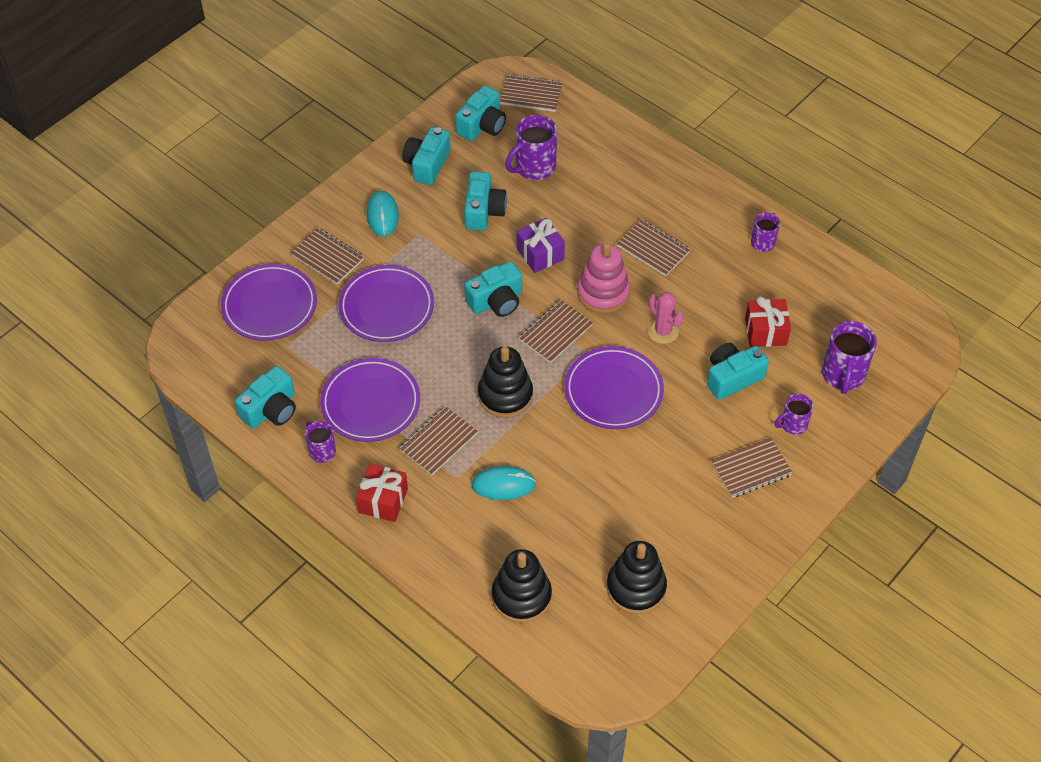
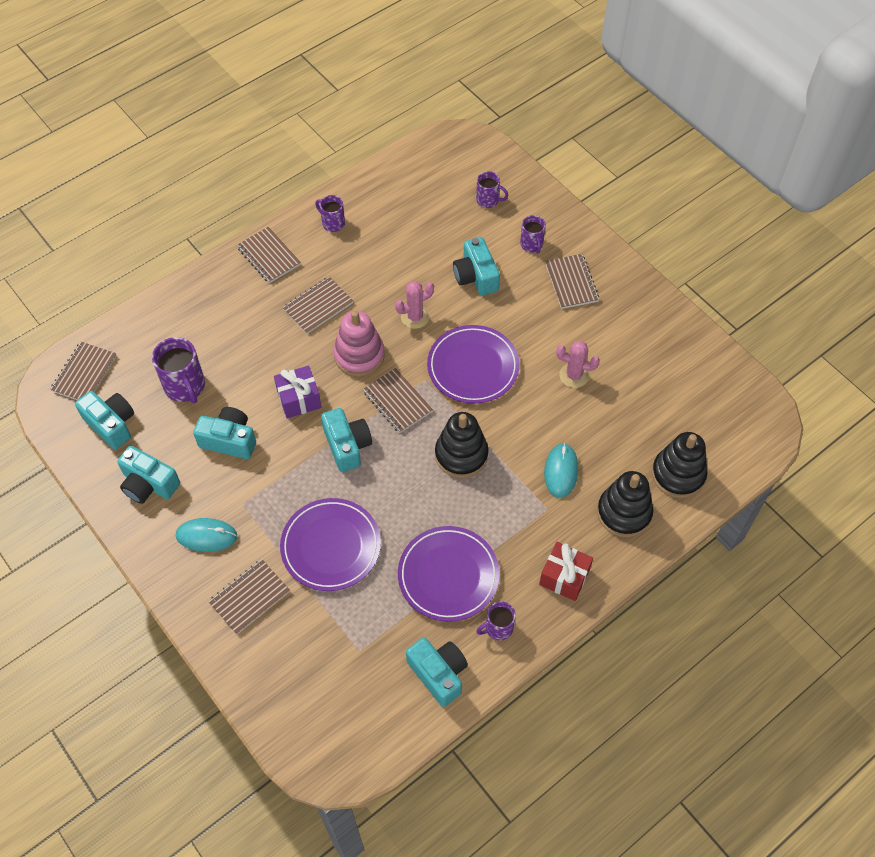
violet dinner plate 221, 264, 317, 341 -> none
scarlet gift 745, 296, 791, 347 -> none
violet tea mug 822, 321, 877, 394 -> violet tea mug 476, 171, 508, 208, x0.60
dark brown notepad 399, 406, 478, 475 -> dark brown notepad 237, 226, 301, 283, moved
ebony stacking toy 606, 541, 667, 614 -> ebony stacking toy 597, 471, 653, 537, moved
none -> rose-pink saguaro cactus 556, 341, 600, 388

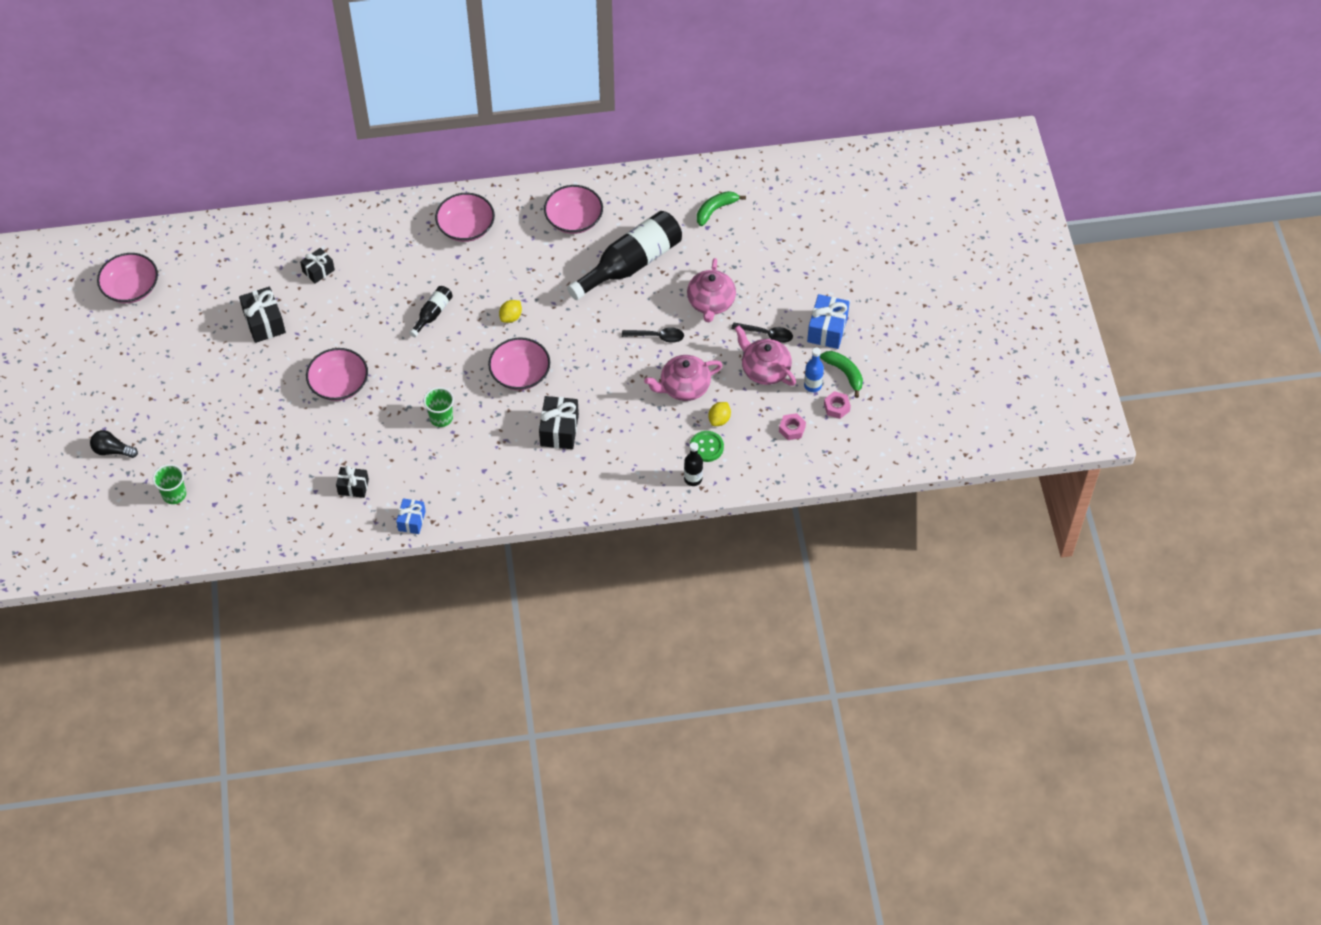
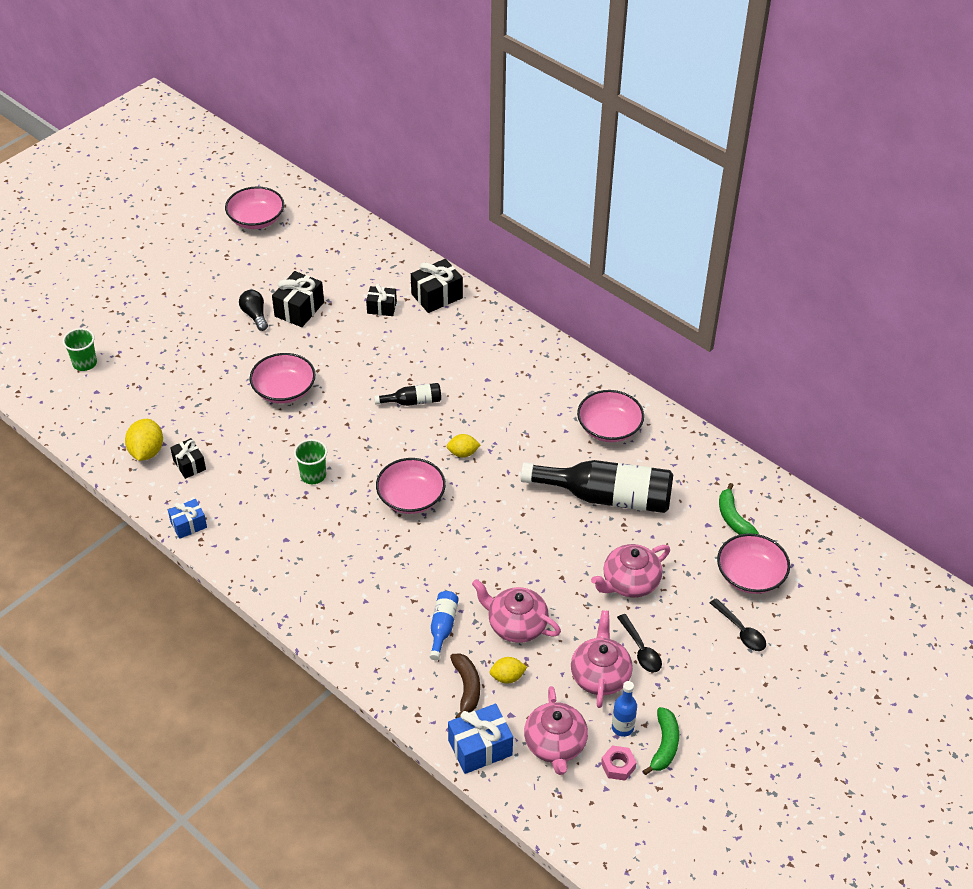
emerald toy banana 697, 191, 746, 226 -> emerald toy banana 719, 483, 759, 535, 120 degrees counterclockwise
rose-pink bowl 435, 193, 495, 242 -> rose-pink bowl 717, 533, 790, 594, moved
cobalt gift 807, 294, 850, 349 -> cobalt gift 448, 704, 513, 774, moved
ebony teaspoon 622, 327, 684, 343 -> ebony teaspoon 710, 598, 766, 651, moved
ebony gift 539, 396, 579, 449 -> ebony gift 411, 259, 463, 313, moved
rose-pink hex nut 779, 413, 806, 440 -> rose-pink china teapot 524, 686, 588, 775
ebony bulb 90, 430, 138, 458 -> ebony bulb 239, 290, 268, 331, moved
emerald button 690, 431, 724, 462 -> dark brown toy banana 450, 653, 480, 718
ebony drink bottle 684, 442, 703, 486 -> none
none -> bright yellow lemon 125, 419, 163, 461
none -> cobalt drink bottle 430, 591, 459, 660

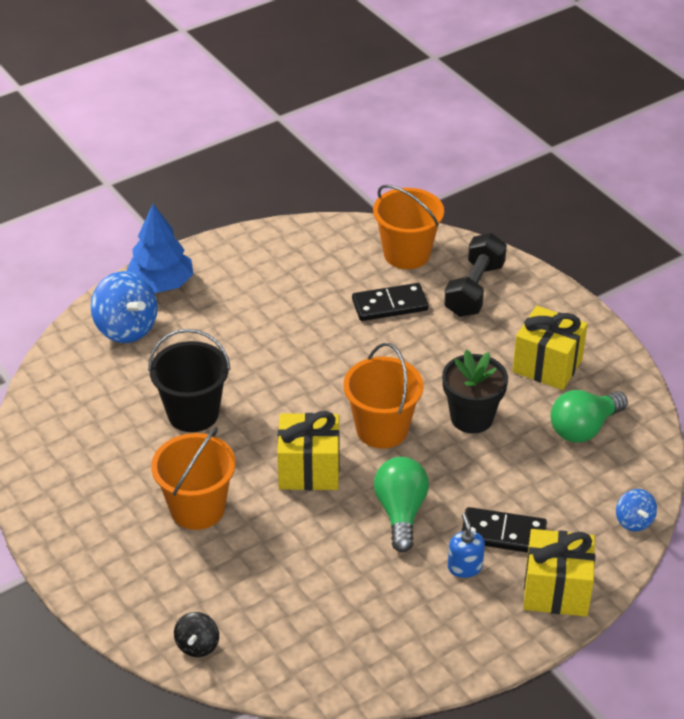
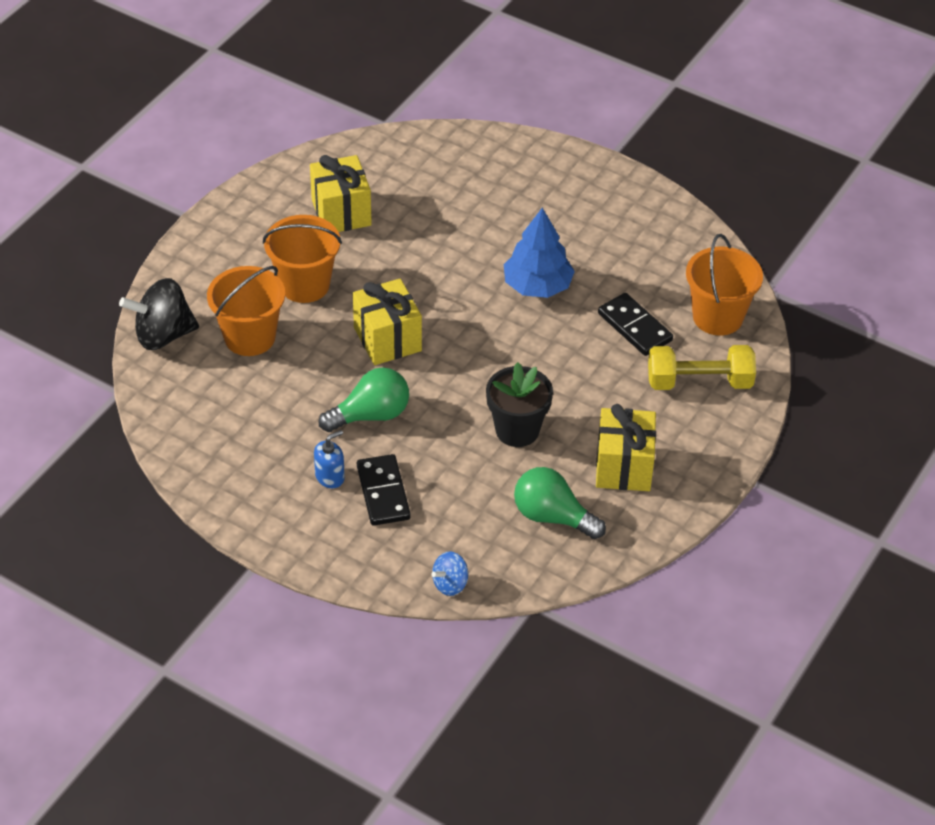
cobalt fir tree 126, 204, 193, 293 -> cobalt fir tree 504, 208, 575, 298, moved
ebony dumbbell 444, 233, 507, 317 -> bright yellow dumbbell 648, 345, 756, 390
cobalt spinning top 91, 271, 158, 343 -> none
ebony sand bucket 148, 329, 230, 432 -> none
orange sand bucket 343, 343, 424, 449 -> orange sand bucket 207, 266, 285, 356, moved
bright yellow gift 524, 529, 595, 616 -> bright yellow gift 310, 155, 372, 232, moved
ebony spinning top 174, 612, 219, 657 -> ebony spinning top 119, 278, 199, 350, x1.85

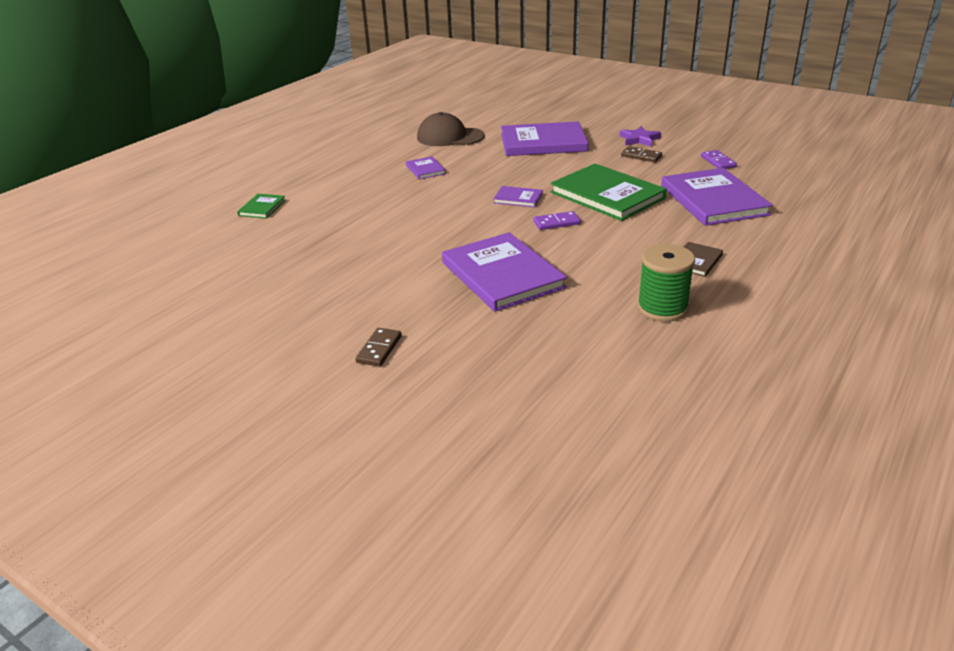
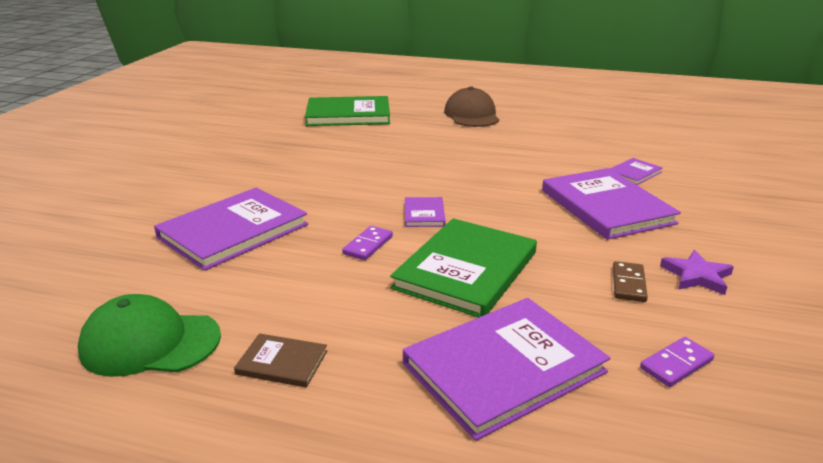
dark brown baseball cap 417, 112, 485, 146 -> dark brown baseball cap 444, 87, 499, 127, moved
violet book 406, 156, 446, 179 -> violet book 610, 158, 663, 185, moved
emerald book 237, 194, 286, 219 -> emerald book 305, 96, 390, 126, x2.17
violet domino 534, 211, 581, 230 -> violet domino 342, 226, 393, 260, 60 degrees clockwise
emerald bobbin 637, 244, 695, 322 -> emerald baseball cap 78, 294, 221, 377
dark brown domino 355, 328, 402, 367 -> none

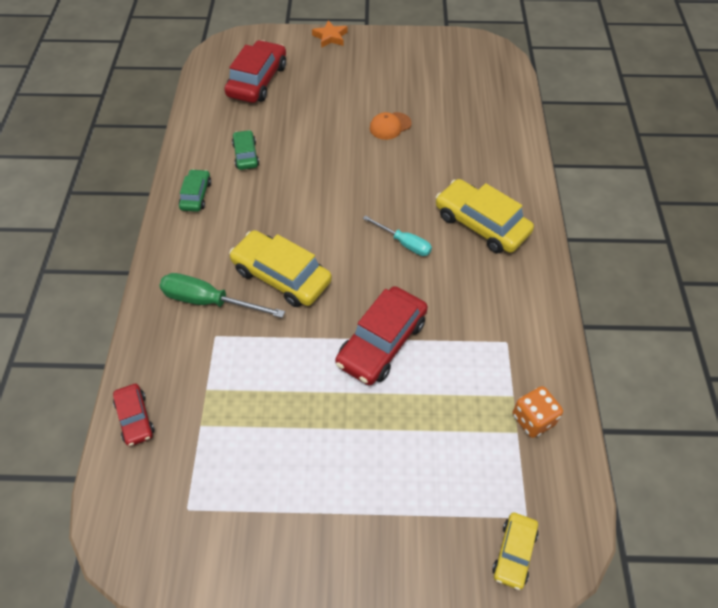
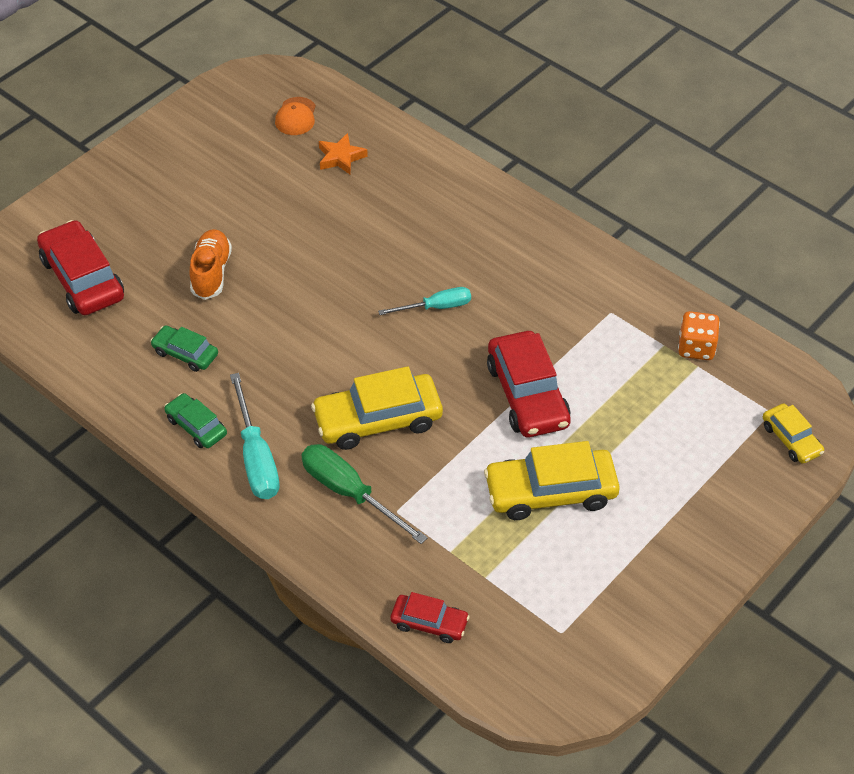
orange star shape 312, 20, 347, 48 -> orange star shape 319, 133, 368, 174, moved
orange baseball cap 370, 112, 412, 140 -> orange baseball cap 275, 97, 316, 135, moved
bright yellow car 436, 179, 534, 253 -> bright yellow car 484, 441, 620, 520, moved
emerald screwdriver 159, 273, 285, 318 -> emerald screwdriver 301, 444, 428, 544, 75 degrees clockwise
none -> orange sneaker 190, 229, 232, 300
none -> turquoise screwdriver 230, 373, 280, 499

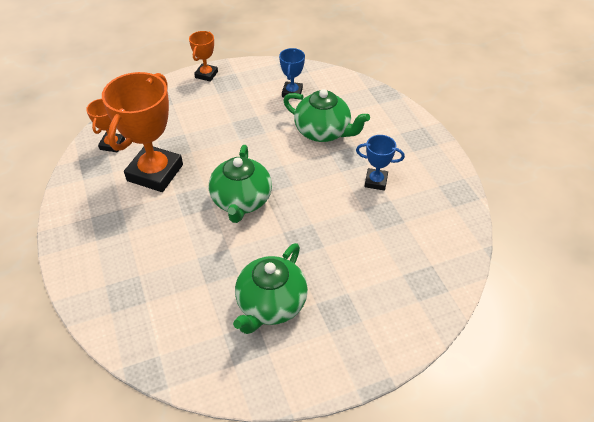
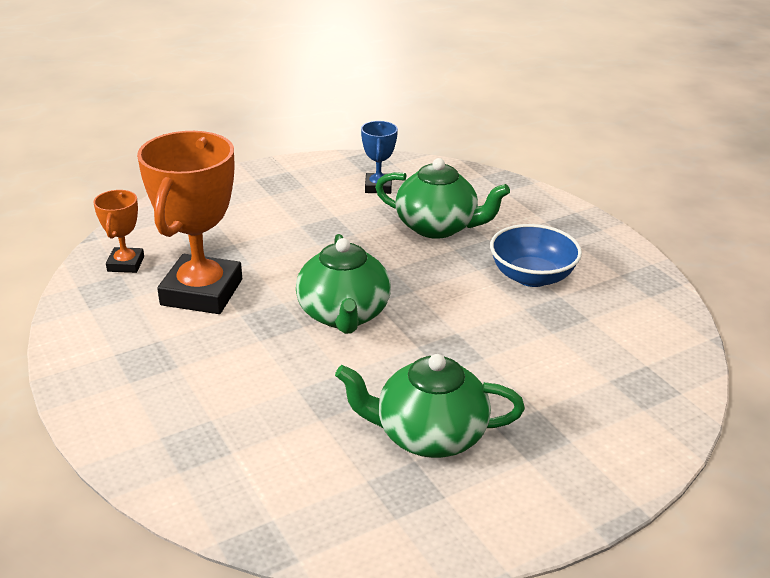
orange trophy 189, 31, 218, 82 -> none
cobalt trophy 356, 135, 405, 191 -> cobalt bowl 490, 224, 582, 287
emerald china teapot 233, 243, 308, 334 -> emerald china teapot 335, 354, 525, 458, 75 degrees clockwise

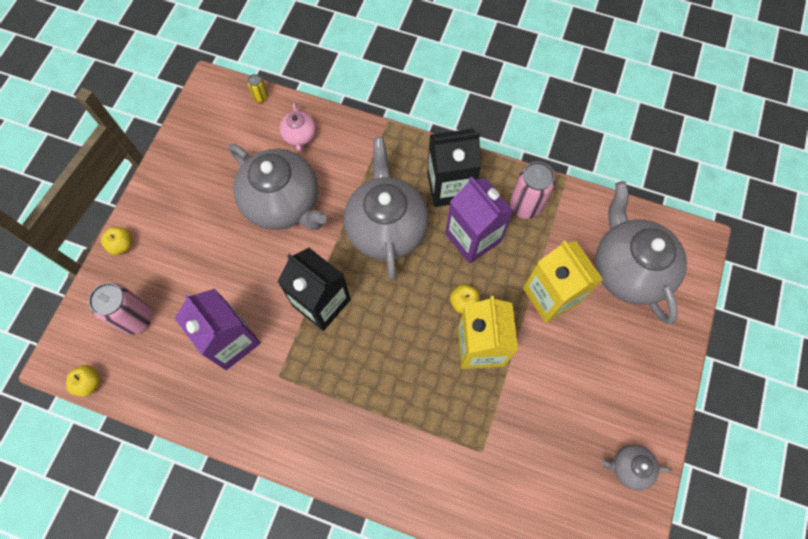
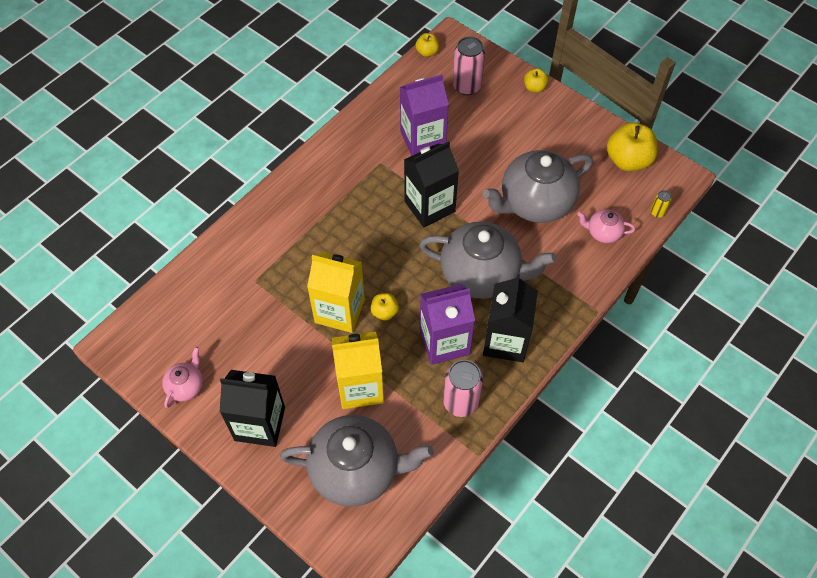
grey china teapot 602, 445, 672, 490 -> rose-pink china teapot 162, 347, 203, 408
none -> bright yellow apple fruit 607, 122, 658, 171
none -> ebony carton 220, 370, 285, 447

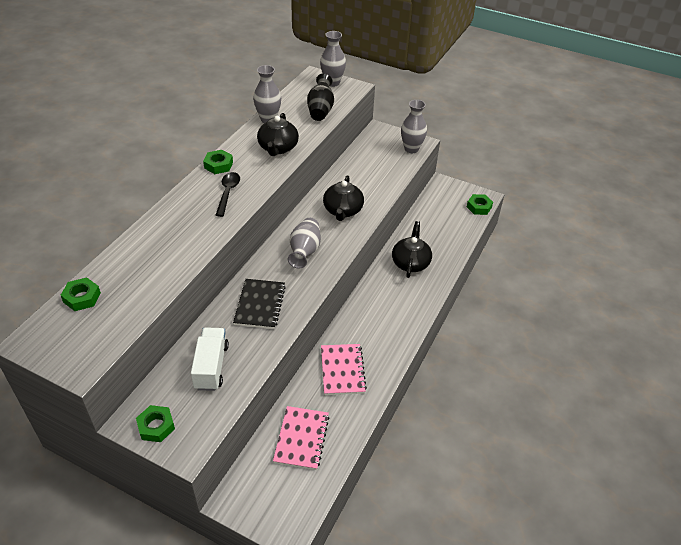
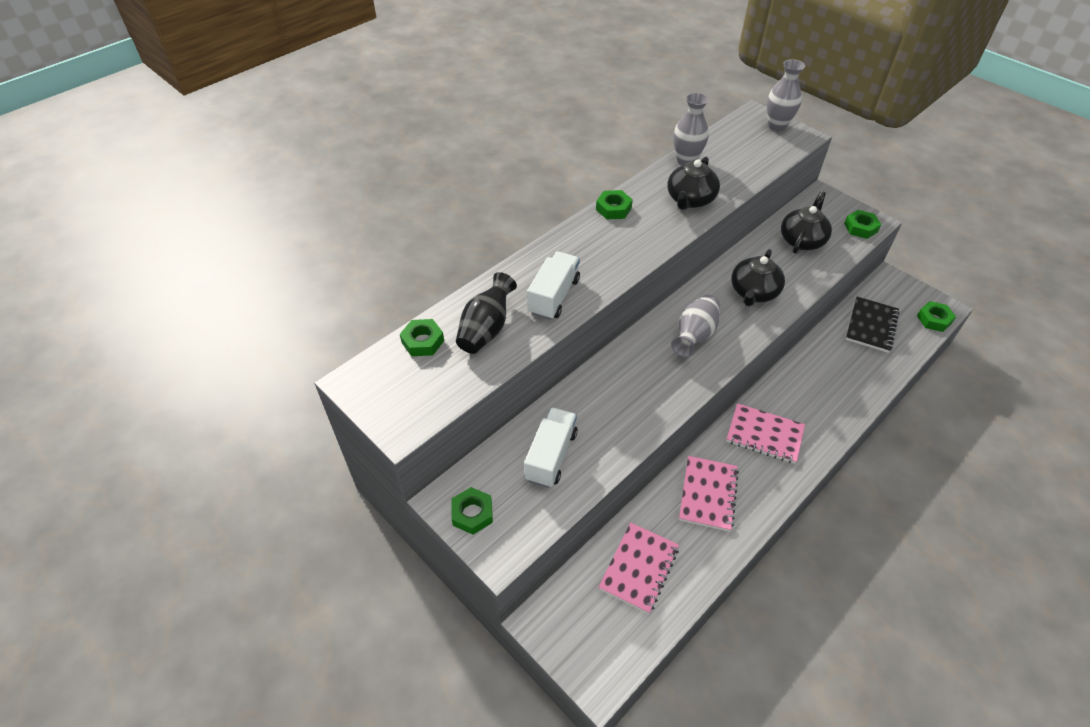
ebony vase 307, 74, 334, 121 -> ebony vase 456, 272, 517, 354, moved
grey vase 401, 100, 427, 153 -> emerald hex nut 844, 210, 881, 239
ebony teaspoon 216, 172, 240, 217 -> none
ebony china teapot 392, 221, 432, 278 -> ebony china teapot 781, 191, 832, 254, moved
ebony notepad 233, 279, 286, 329 -> ebony notepad 845, 297, 900, 353, moved
none -> pure white truck 527, 252, 580, 320
none -> rose-pink notepad 726, 403, 805, 464

